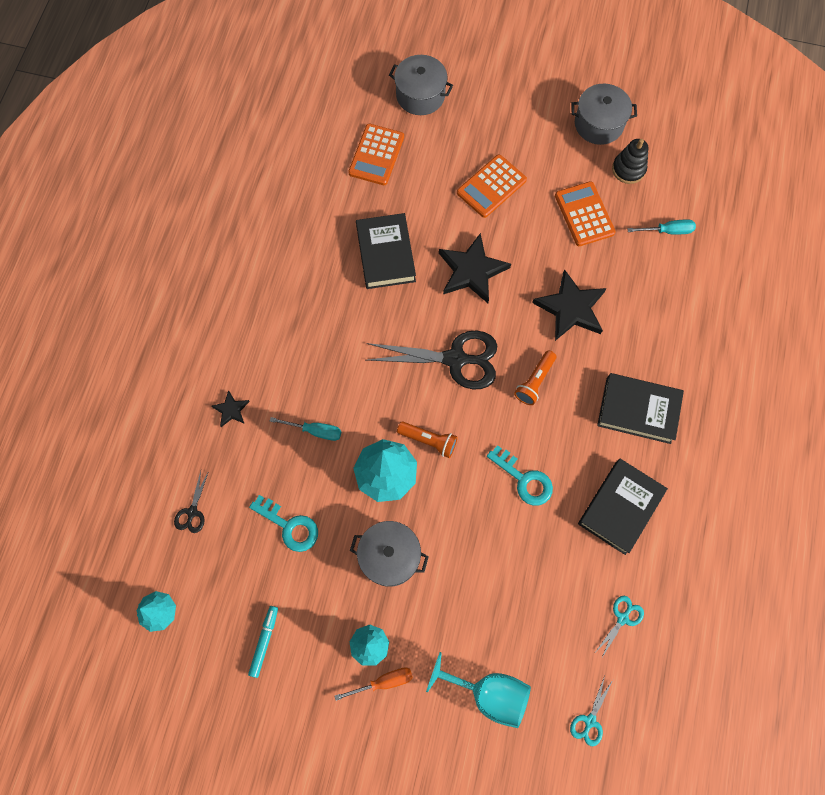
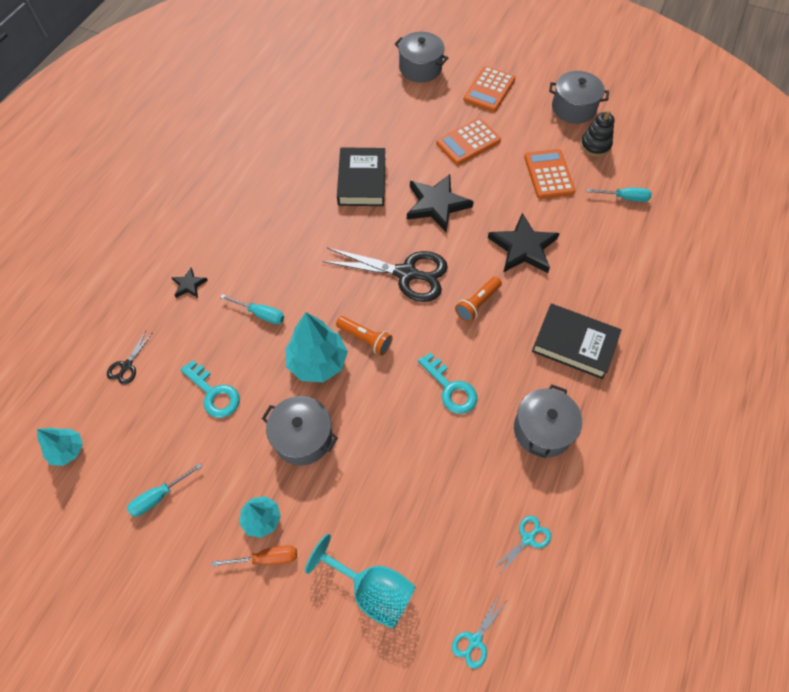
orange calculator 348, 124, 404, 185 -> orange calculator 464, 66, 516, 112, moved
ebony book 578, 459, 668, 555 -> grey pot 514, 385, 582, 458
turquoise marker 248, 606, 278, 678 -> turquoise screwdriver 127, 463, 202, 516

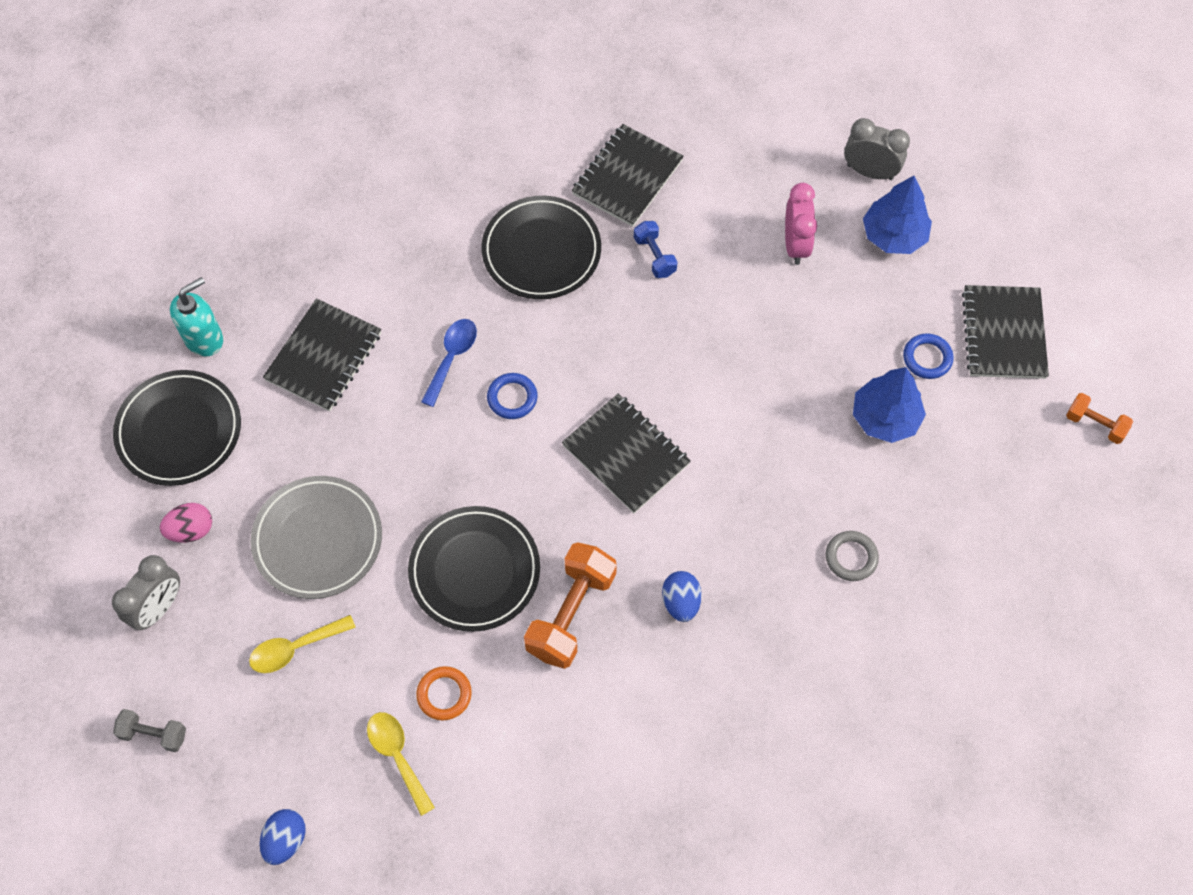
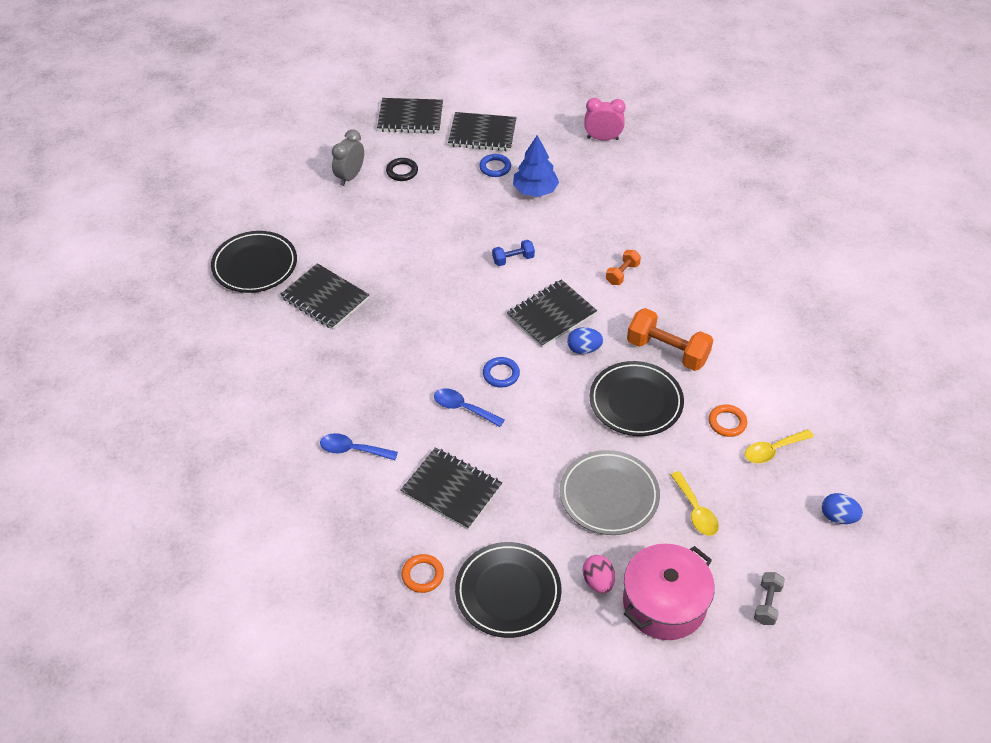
cobalt fir tree 863, 176, 932, 254 -> ebony hoop 386, 158, 418, 181
rose-pink clock 785, 183, 817, 265 -> rose-pink clock 584, 98, 626, 141, moved
ebony dinner plate 481, 196, 601, 299 -> ebony dinner plate 211, 231, 297, 293, moved
cobalt dumbbell 634, 221, 677, 278 -> cobalt dumbbell 492, 240, 535, 266, moved
turquoise soap pump 170, 277, 223, 356 -> orange hoop 401, 554, 444, 593
orange dumbbell 1066, 393, 1133, 444 -> orange dumbbell 606, 250, 641, 285, moved
grey hoop 826, 531, 879, 581 -> none
grey clock 112, 555, 180, 630 -> rose-pink pot 623, 544, 715, 640
cobalt egg 662, 571, 702, 622 -> cobalt egg 567, 327, 603, 354, moved
none -> ebony notepad 377, 98, 443, 133
none -> cobalt teaspoon 320, 433, 398, 460

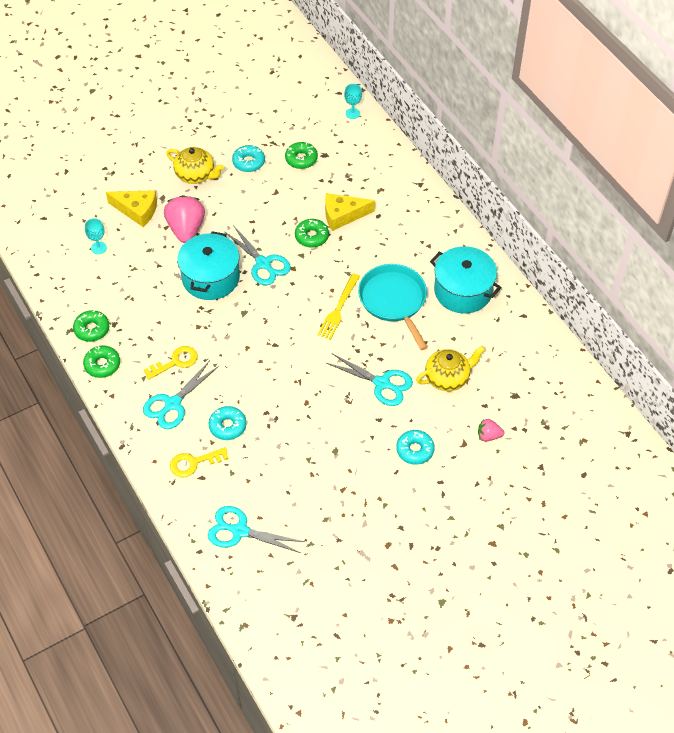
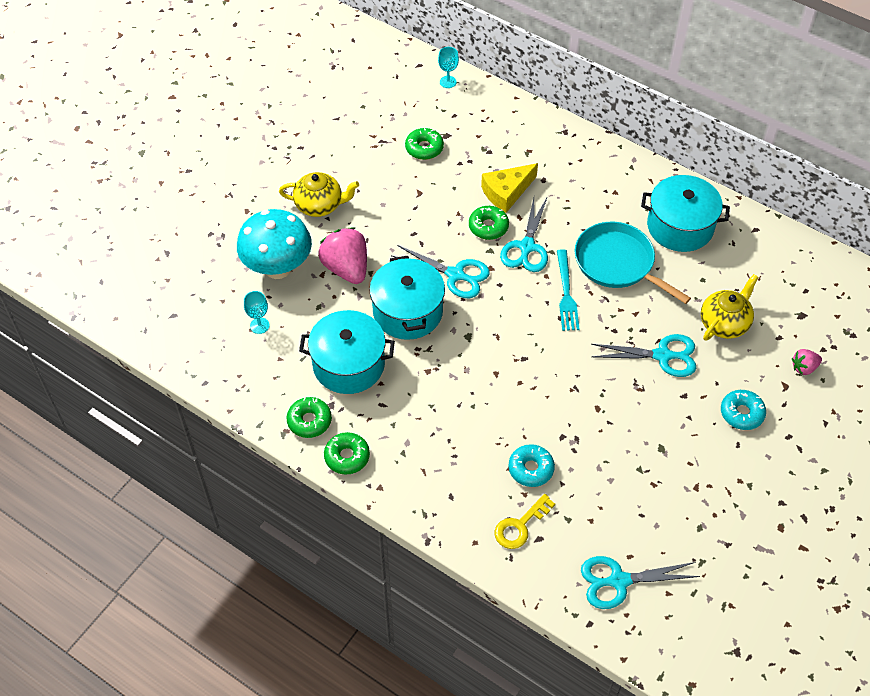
turquoise glazed donut 232, 145, 265, 172 -> none
bright yellow cheese 106, 190, 157, 227 -> turquoise mushroom 237, 209, 312, 279
bright yellow dinner fork 317, 273, 360, 340 -> turquoise dinner fork 557, 249, 580, 331
bright yellow door key 144, 346, 198, 380 -> none
turquoise pair of scissors 143, 360, 219, 429 -> turquoise pair of scissors 500, 198, 548, 272, moved
none -> turquoise pot 299, 310, 395, 394

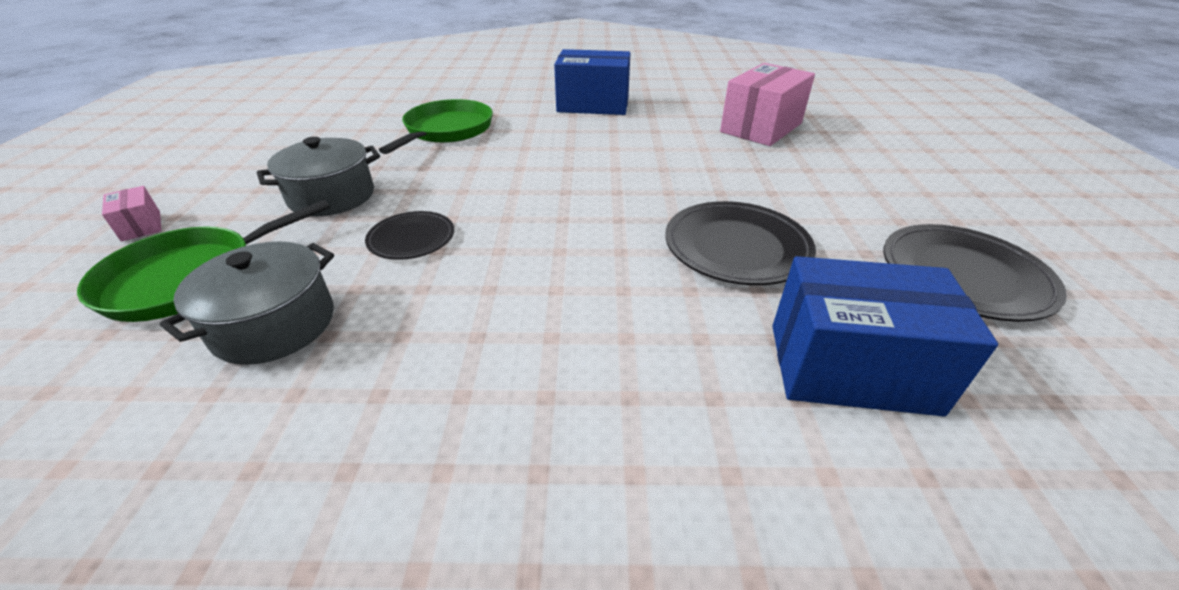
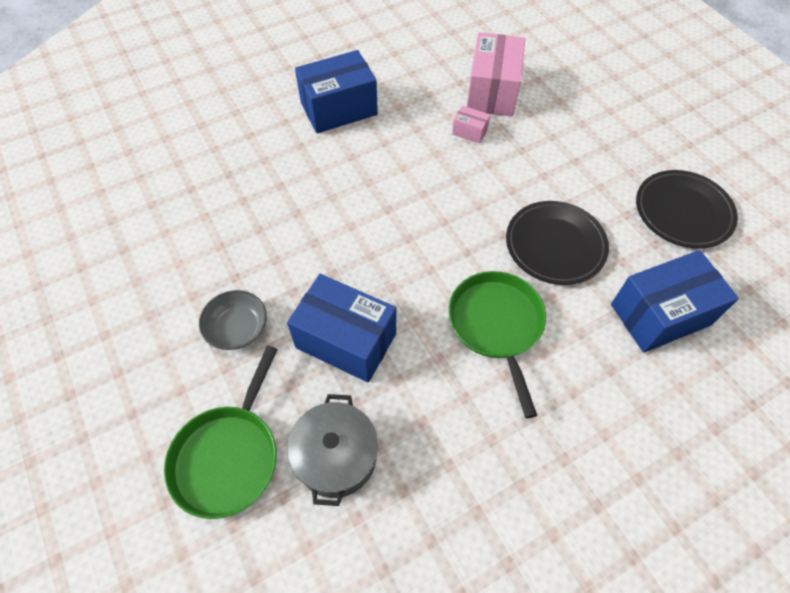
emerald frying pan 379, 99, 493, 154 -> emerald frying pan 448, 271, 546, 418, moved
grey pot 257, 137, 380, 217 -> grey bowl 199, 290, 267, 350
rose-pink box 102, 186, 162, 242 -> rose-pink box 452, 106, 490, 144, moved
ebony dinner plate 365, 211, 454, 260 -> cobalt box 287, 274, 396, 383

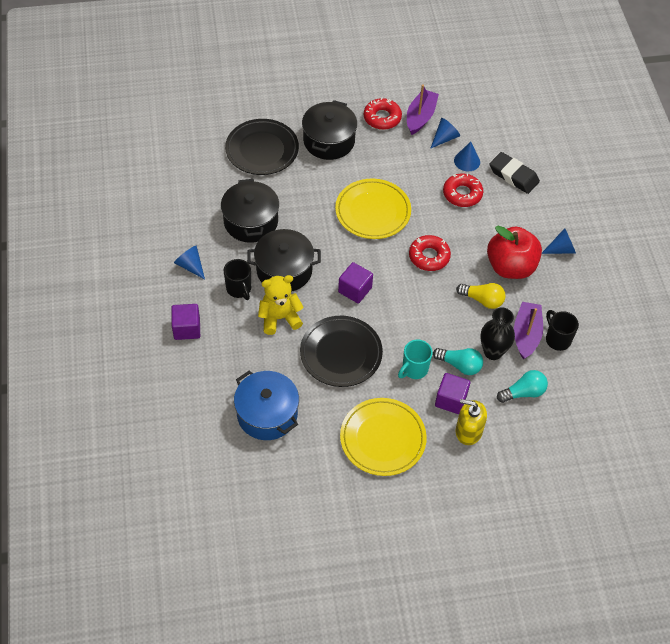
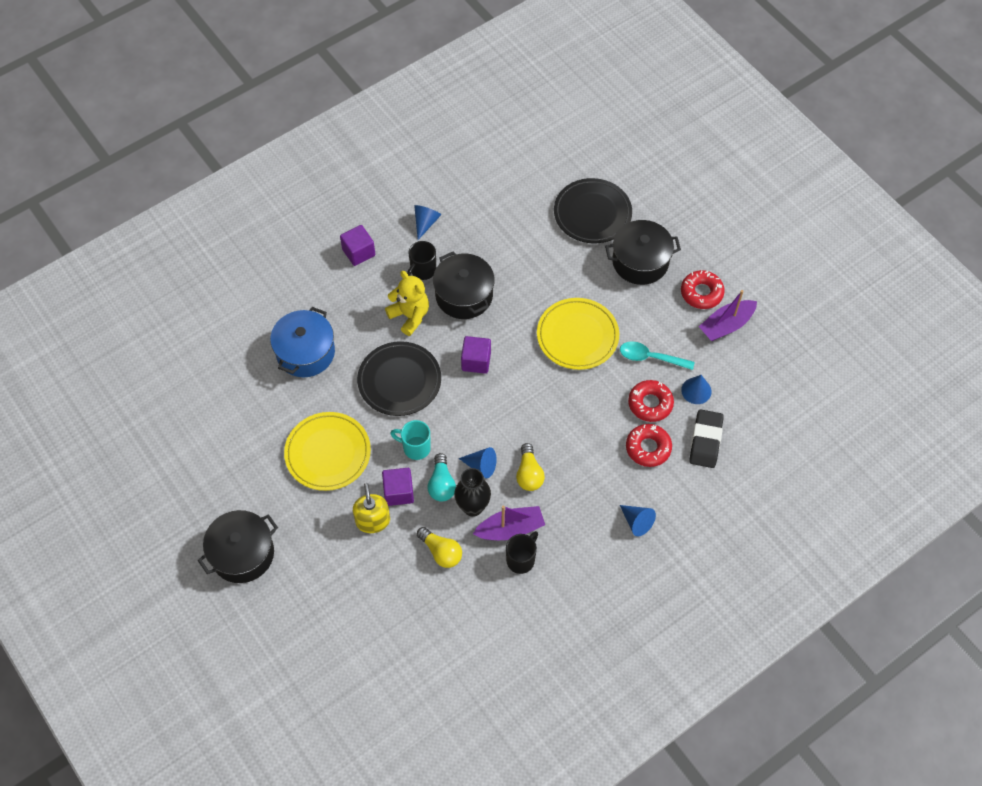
violet boat 407, 84, 439, 135 -> violet boat 699, 290, 757, 341, 150 degrees clockwise
cobalt solid cone 430, 118, 460, 149 -> cobalt solid cone 459, 447, 497, 478, moved
ebony pot 221, 179, 279, 243 -> ebony pot 198, 510, 278, 583, moved
scarlet apple fruit 487, 226, 542, 279 -> none
scarlet glazed donut 409, 235, 451, 271 -> scarlet glazed donut 626, 424, 672, 467, moved
turquoise bulb 497, 370, 548, 403 -> bright yellow bulb 417, 527, 462, 568
none -> turquoise teaspoon 620, 341, 695, 370

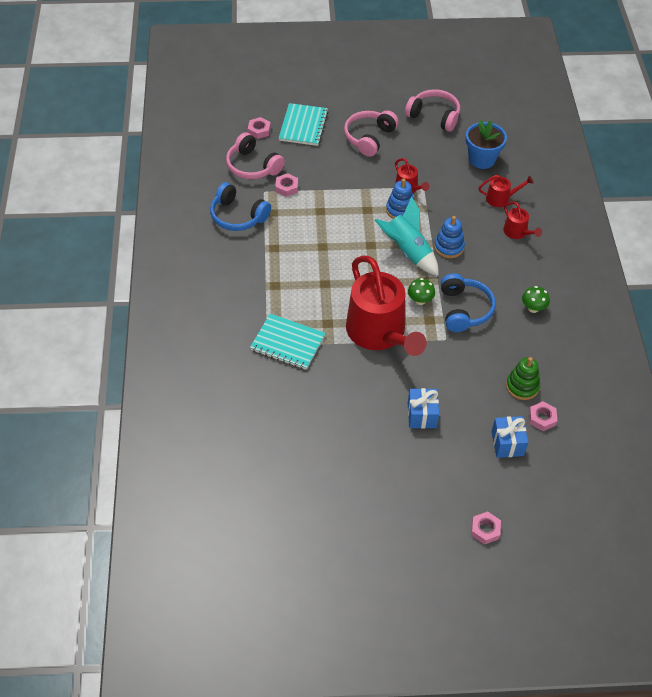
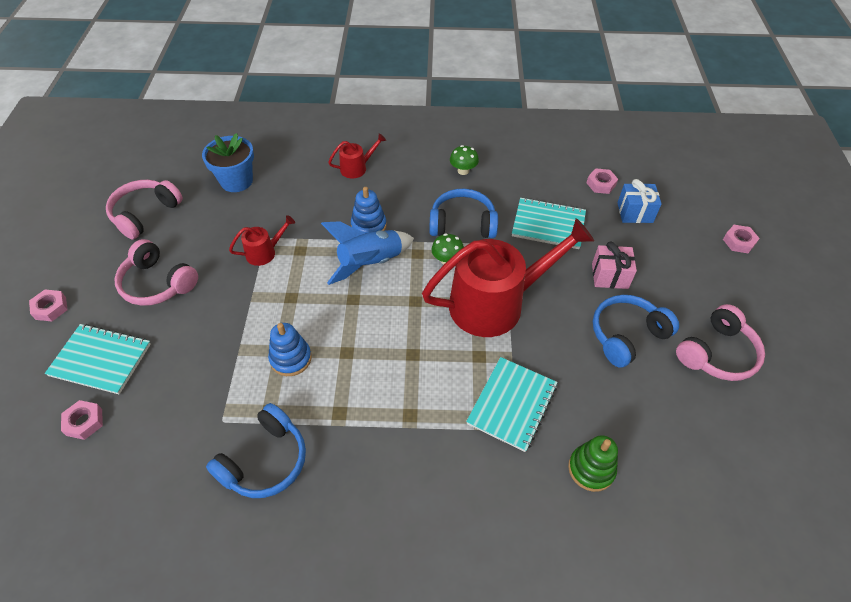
rose-pink headset 226, 132, 285, 179 -> rose-pink headset 676, 304, 765, 381, moved
rose-pink hex nut 275, 173, 298, 197 -> rose-pink hex nut 29, 290, 67, 321, moved
scarlet watering can 478, 175, 534, 207 -> none
cobalt stacking toy 386, 179, 414, 219 -> cobalt stacking toy 268, 323, 312, 376, moved
turquoise spaceship 374, 196, 439, 276 -> cobalt spaceship 321, 221, 414, 285
emerald stacking toy 506, 357, 540, 400 -> emerald stacking toy 568, 435, 618, 492, moved
cobalt gift 408, 388, 439, 429 -> rose-pink gift 592, 241, 637, 289
none -> turquoise notepad 512, 197, 586, 249
none -> cobalt headset 593, 295, 679, 368

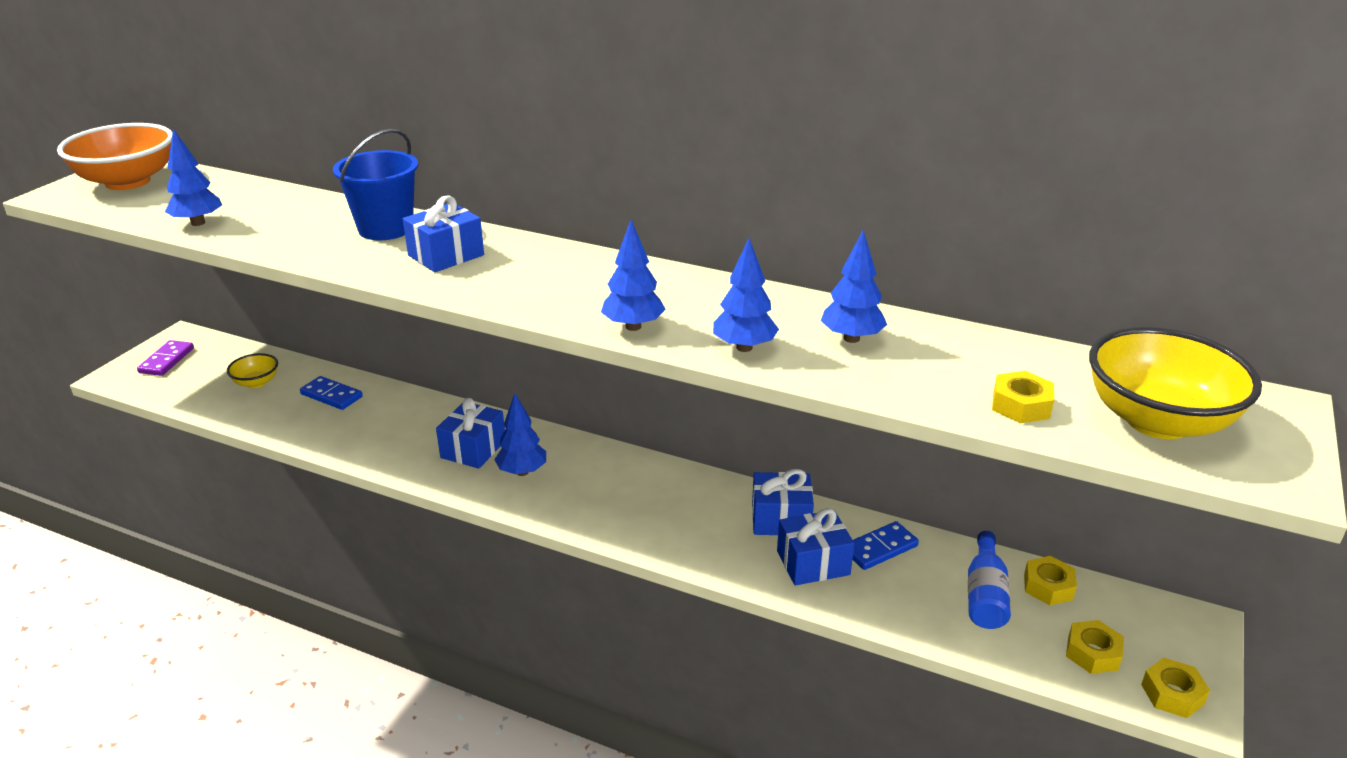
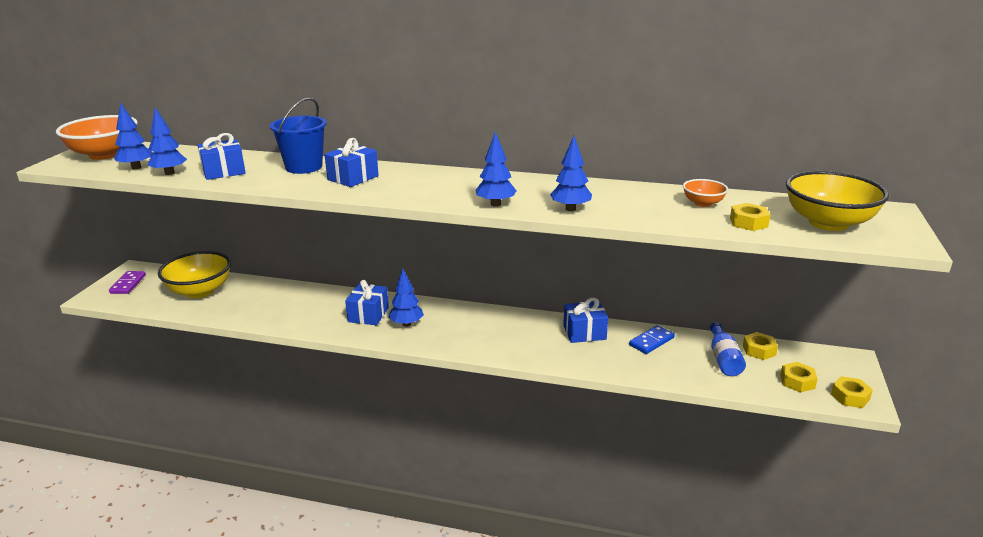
cobalt fir tree 821, 230, 887, 343 -> cobalt fir tree 114, 103, 153, 169, moved
bright yellow bowl 227, 353, 278, 388 -> bright yellow bowl 158, 251, 231, 298, x2.01
cobalt domino 300, 376, 363, 410 -> none
cobalt gift 777, 508, 854, 585 -> cobalt gift 198, 133, 246, 180, moved
none -> orange bowl 683, 179, 728, 207

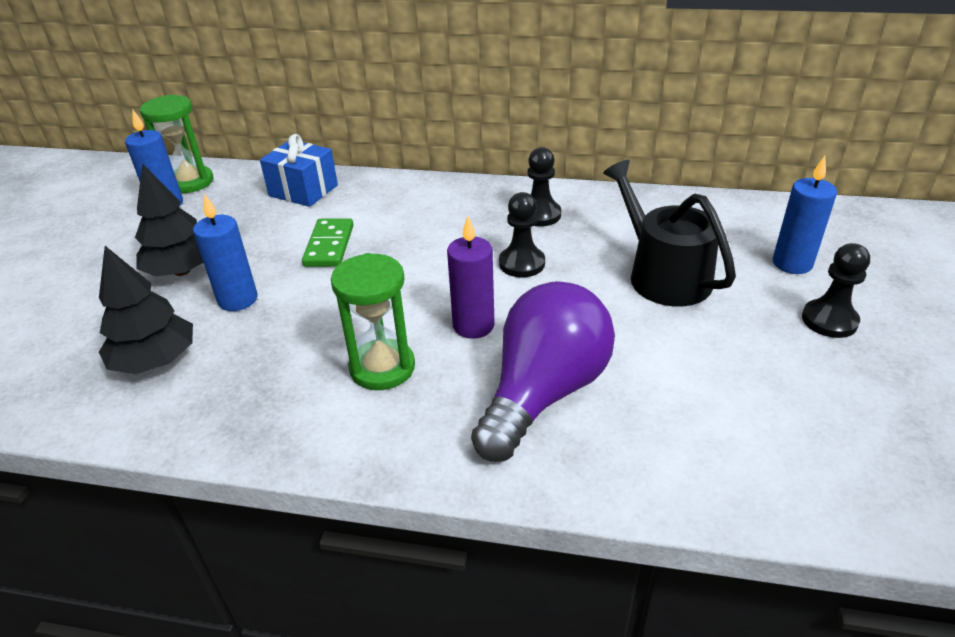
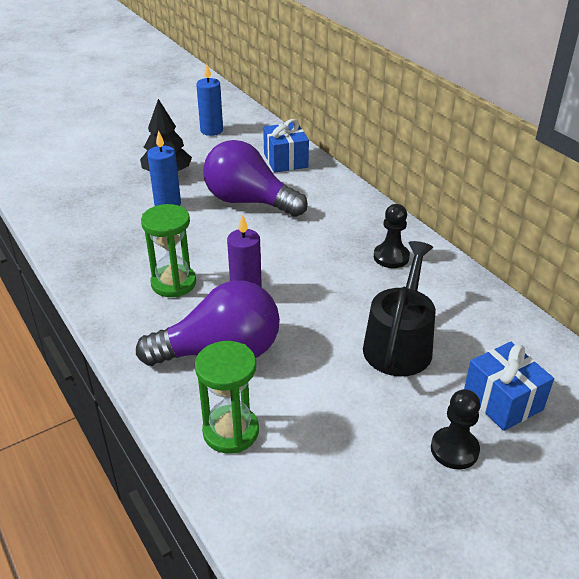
emerald sandglass 140, 95, 213, 193 -> emerald sandglass 195, 341, 259, 454, moved
cobalt candle 773, 156, 837, 274 -> cobalt gift 464, 342, 554, 431
ebony chess pawn 499, 192, 545, 277 -> none
emerald domino 302, 218, 354, 267 -> violet bulb 203, 140, 308, 217
ebony fir tree 99, 246, 193, 374 -> none

